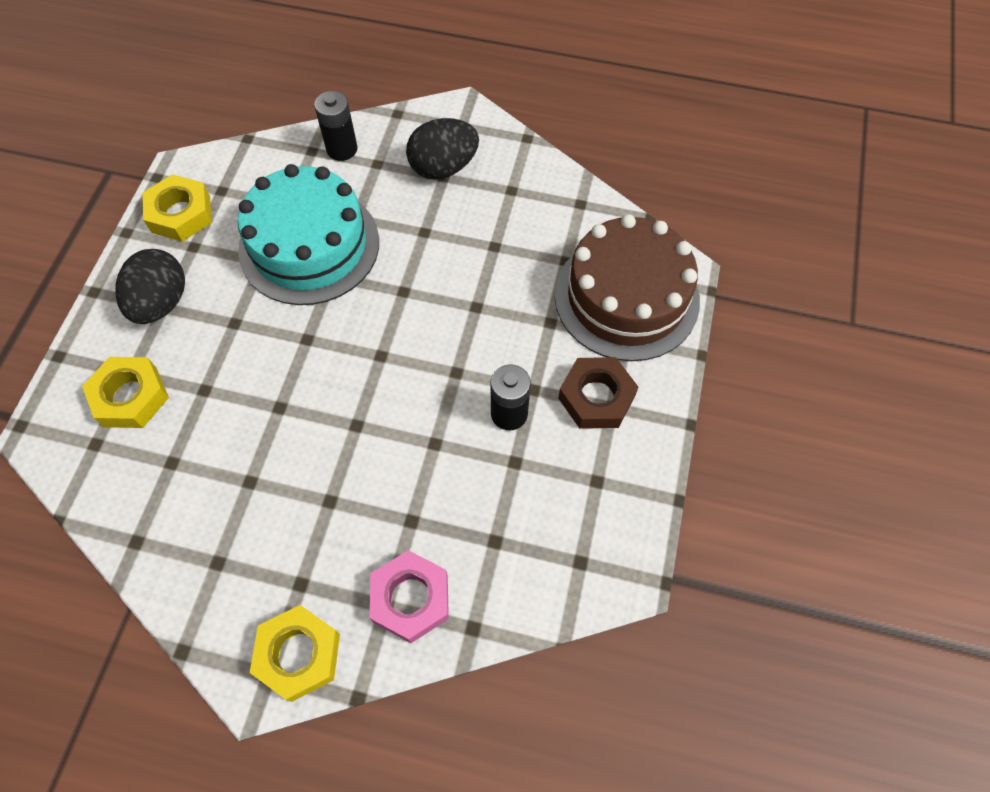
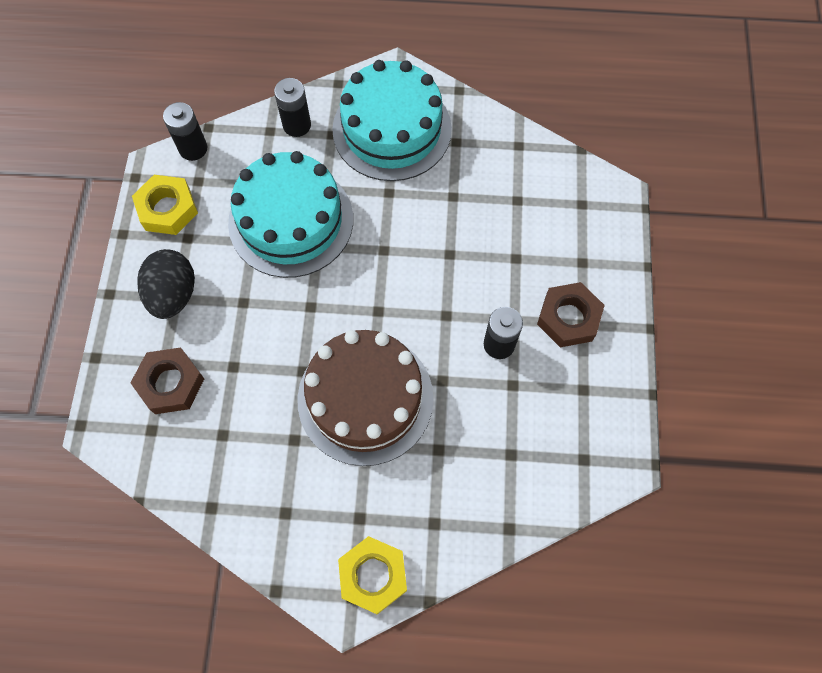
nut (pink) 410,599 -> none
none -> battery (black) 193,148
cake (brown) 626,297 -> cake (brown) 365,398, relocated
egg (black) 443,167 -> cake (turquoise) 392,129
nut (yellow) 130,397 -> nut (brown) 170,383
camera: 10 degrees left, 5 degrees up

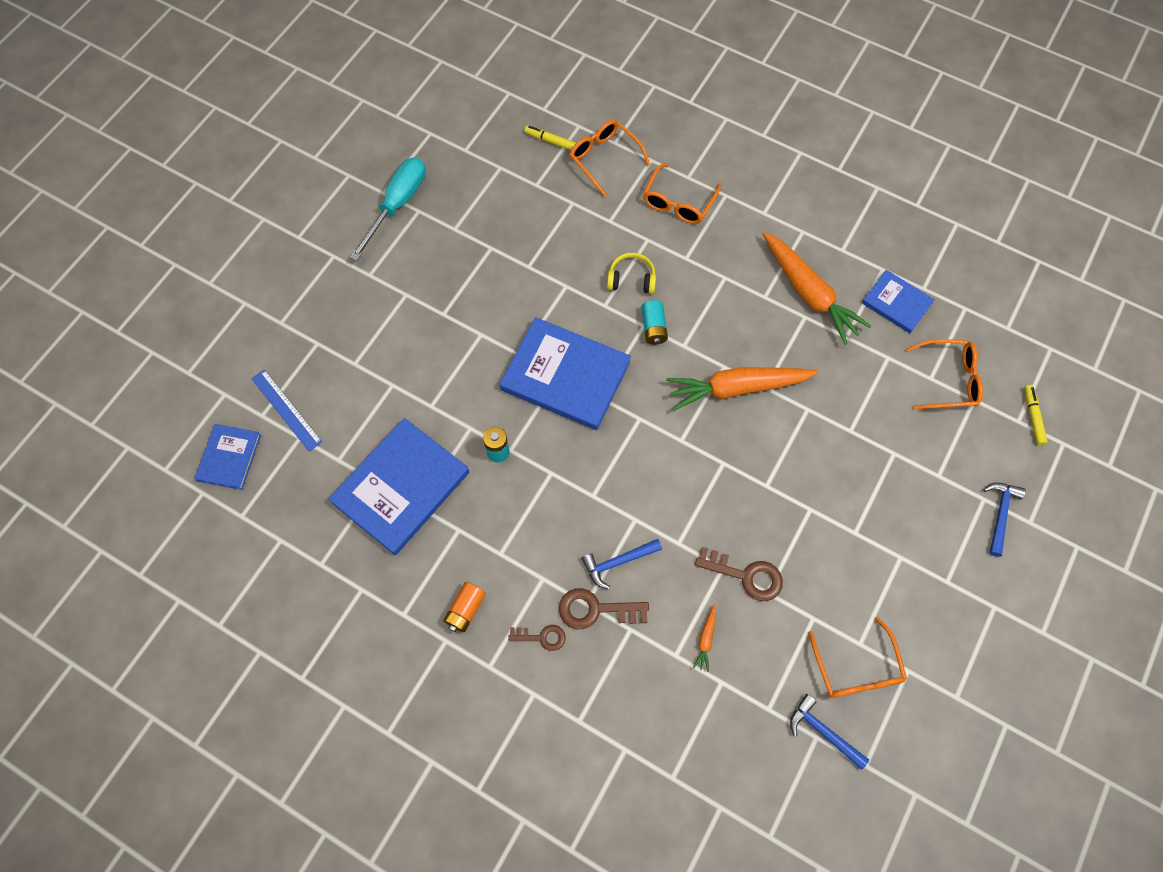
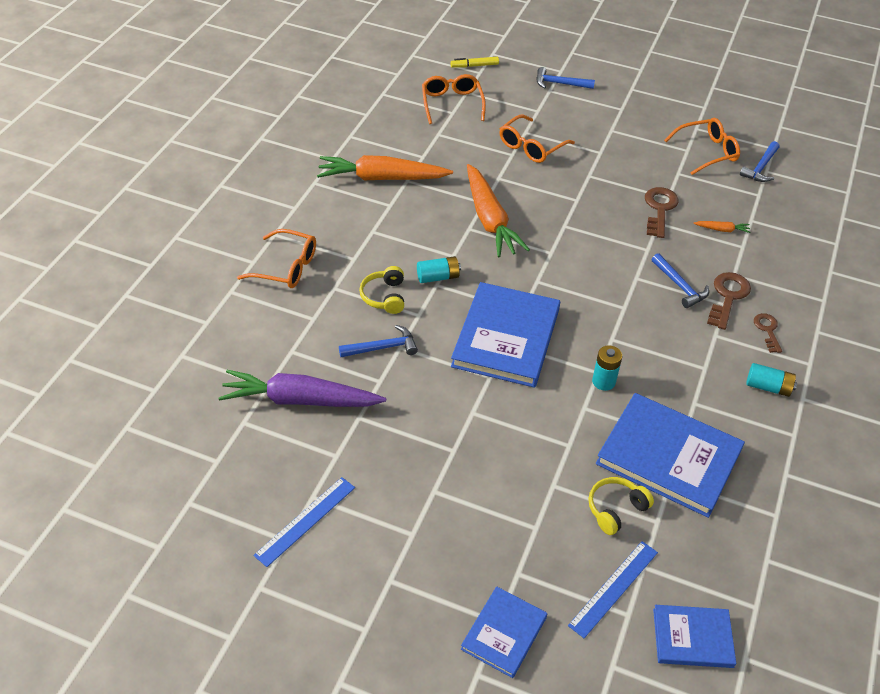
marker (yellow) 550,141 -> none
none -> carrot (purple) 300,400
none -> hammer (blue) 383,347
none -> headphones (yellow) 616,509
glasses (orange) 604,158 -> glasses (orange) 531,147, relocated
book (blue) 896,303 -> book (blue) 504,633, relocated
screwdriver (turquoise) 397,205 -> ruler (blue) 305,521
battery (orange) 465,609 -> battery (turquoise) 768,387
key (brown) 596,610 -> key (brown) 727,297, 150 degrees counterclockwise
carrot (orange) 809,293 -> carrot (orange) 382,178, 135 degrees counterclockwise
camera: 100 degrees left, 20 degrees down

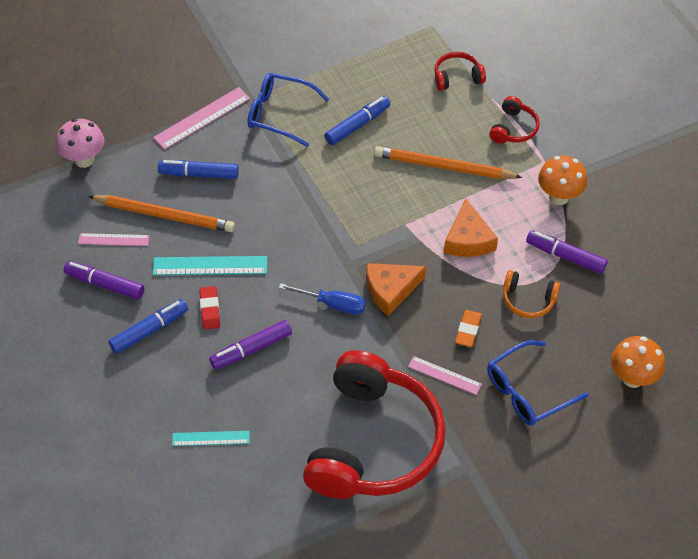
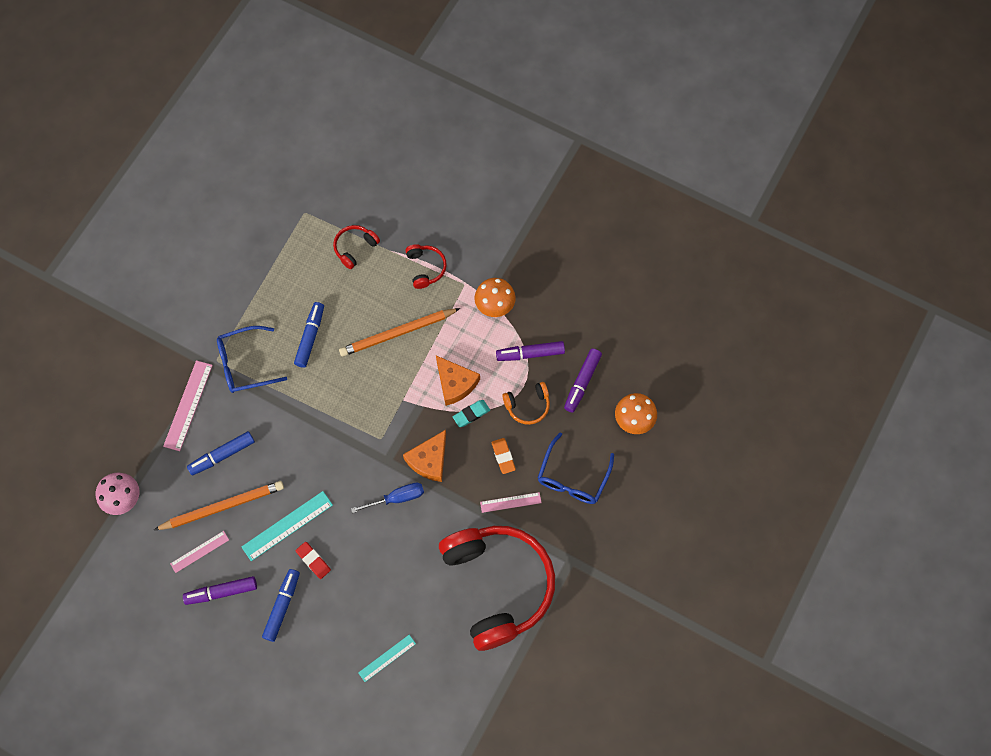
none -> eraser (turquoise) 471,414
marker (purple) 251,349 -> marker (purple) 582,382, relocated
camera: 35 degrees left, 15 degrees up

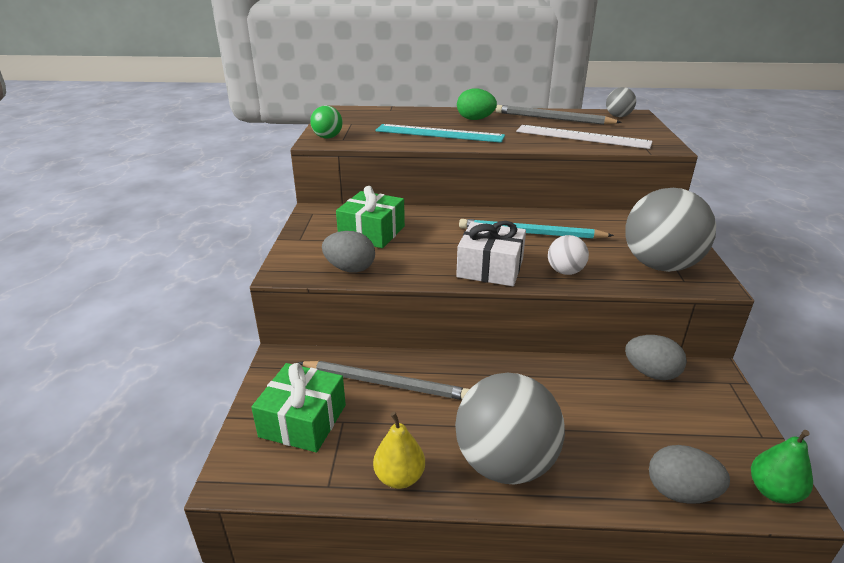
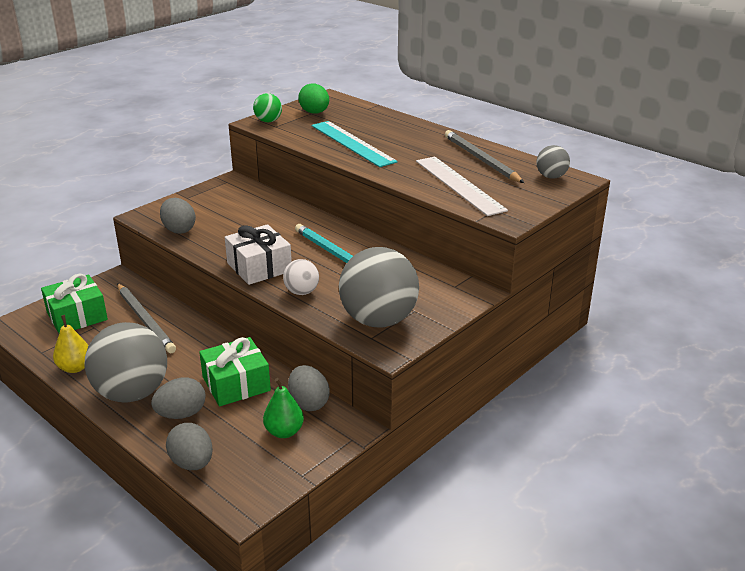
none -> egg (grey) 181,414
gift (green) 372,233 -> gift (green) 236,384, relocated
egg (green) 475,119 -> egg (green) 314,113, relocated
pear (green) 773,491 -> pear (green) 284,432, relocated
camera: 40 degrees right, 0 degrees up

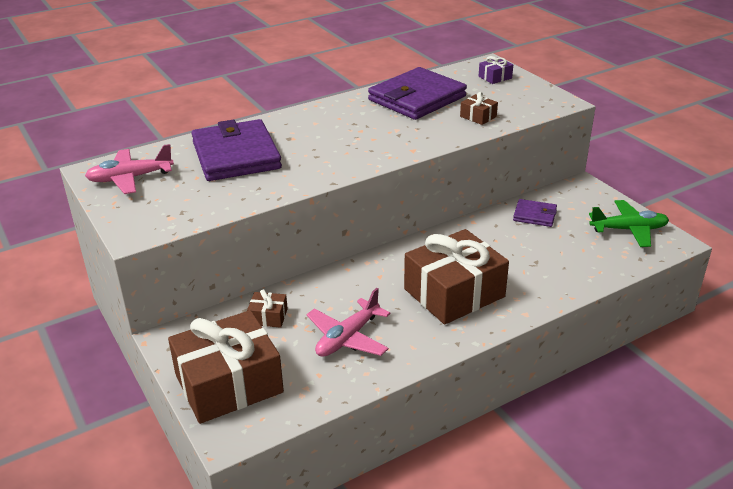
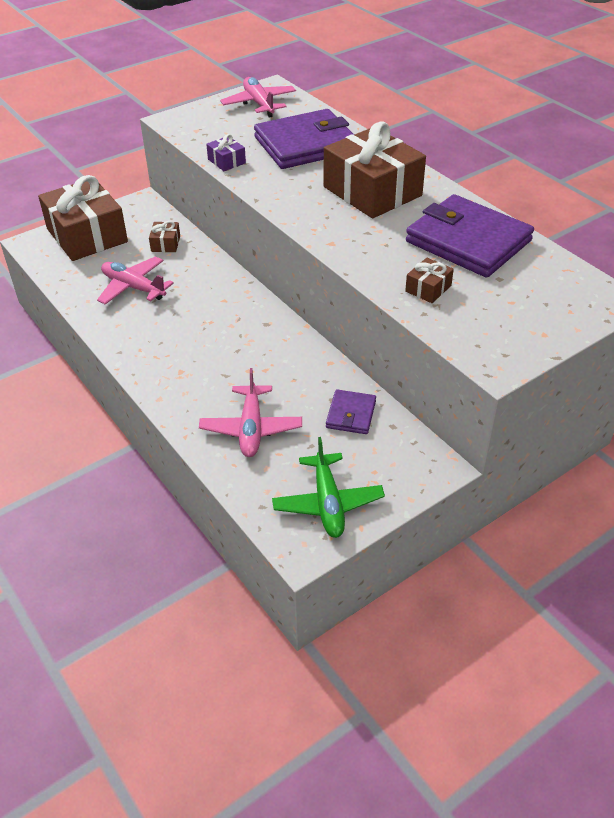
none -> plane (pink) 251,428
gift (brown) 454,293 -> gift (brown) 372,191, relocated
gift (purple) 495,77 -> gift (purple) 226,161, relocated
camera: 85 degrees right, 10 degrees up

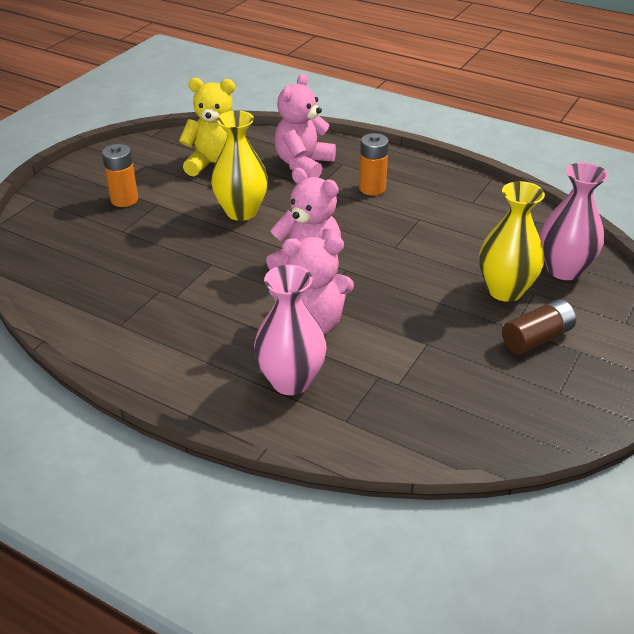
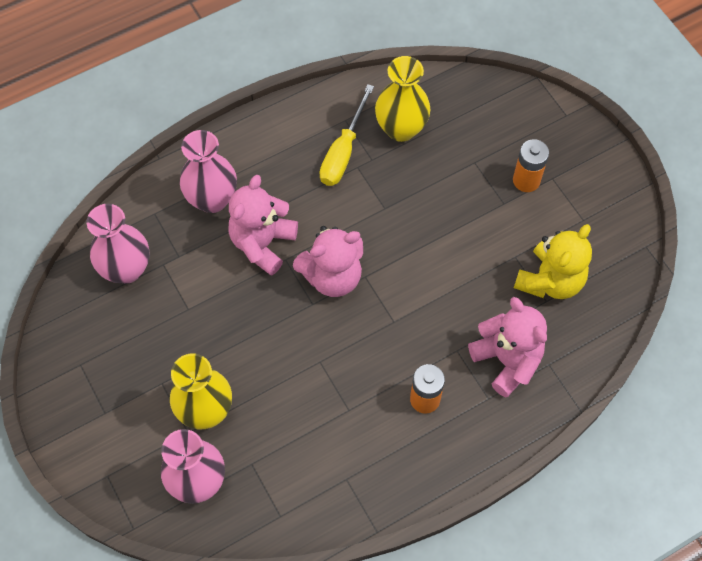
battery (brown) 537,338 -> none
none -> vase (pink) 126,269
none -> screwdriver (yellow) 343,151
vase (yellow) 241,212 -> vase (yellow) 401,128, relocated
camera: 120 degrees right, 25 degrees up

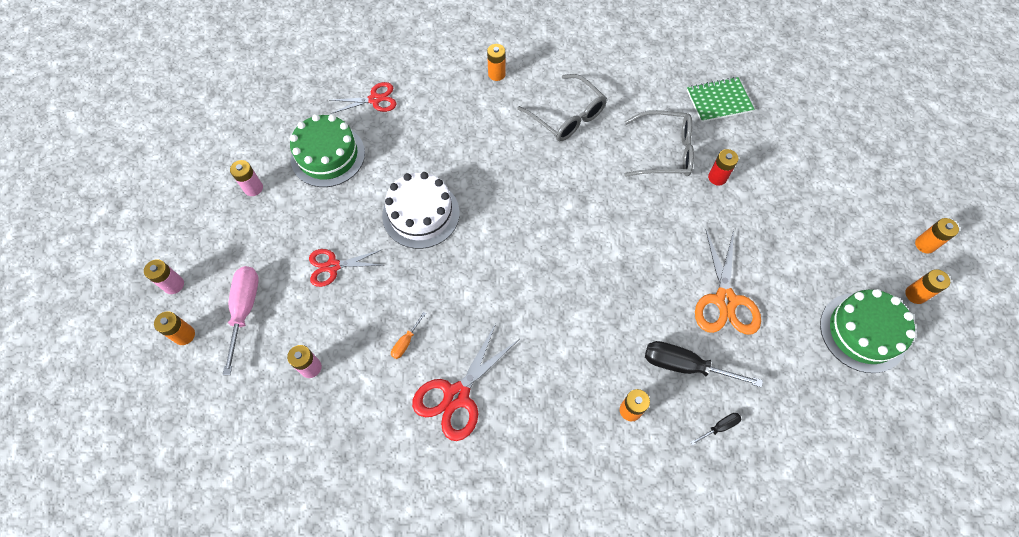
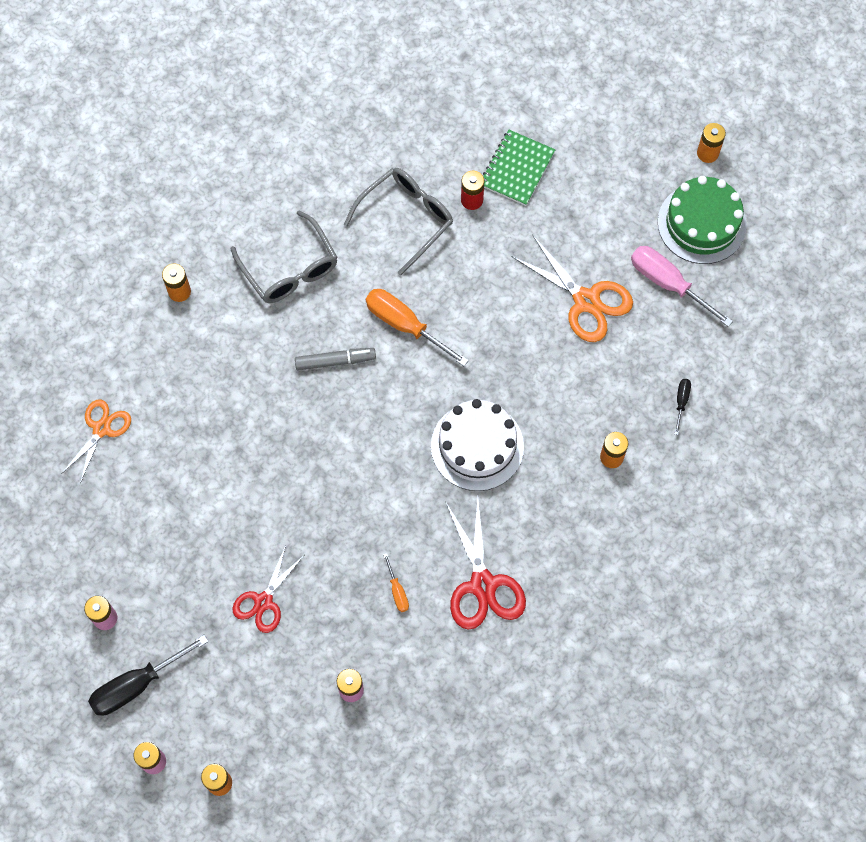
cake (green) 328,155 -> none
battery (orange) 925,244 -> none
none -> marker (grey) 335,361
none -> screwdriver (orange) 405,325
screwdriver (pink) 245,311 -> screwdriver (pink) 668,284, relocated
cake (white) 421,214 -> cake (white) 477,446, relocated
screwdriver (black) 685,366 -> screwdriver (black) 137,684, relocated
notebook (green) 718,101 -> notebook (green) 517,169, relocated
scissors (red) 375,99 -> scissors (orange) 101,429
glasses (grey) 567,116 -> glasses (grey) 290,269, 60 degrees clockwise
camera: 50 degrees left, 5 degrees up

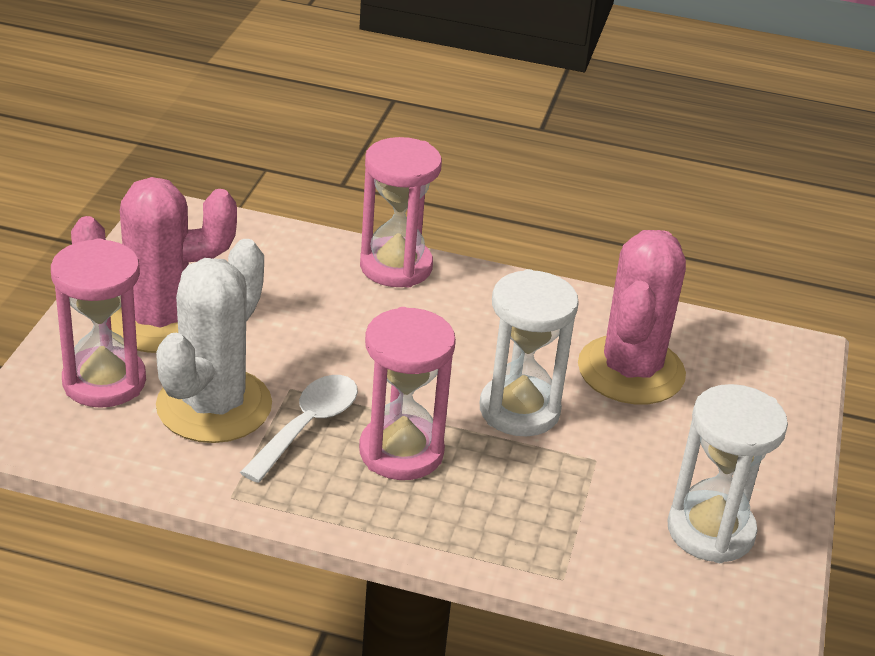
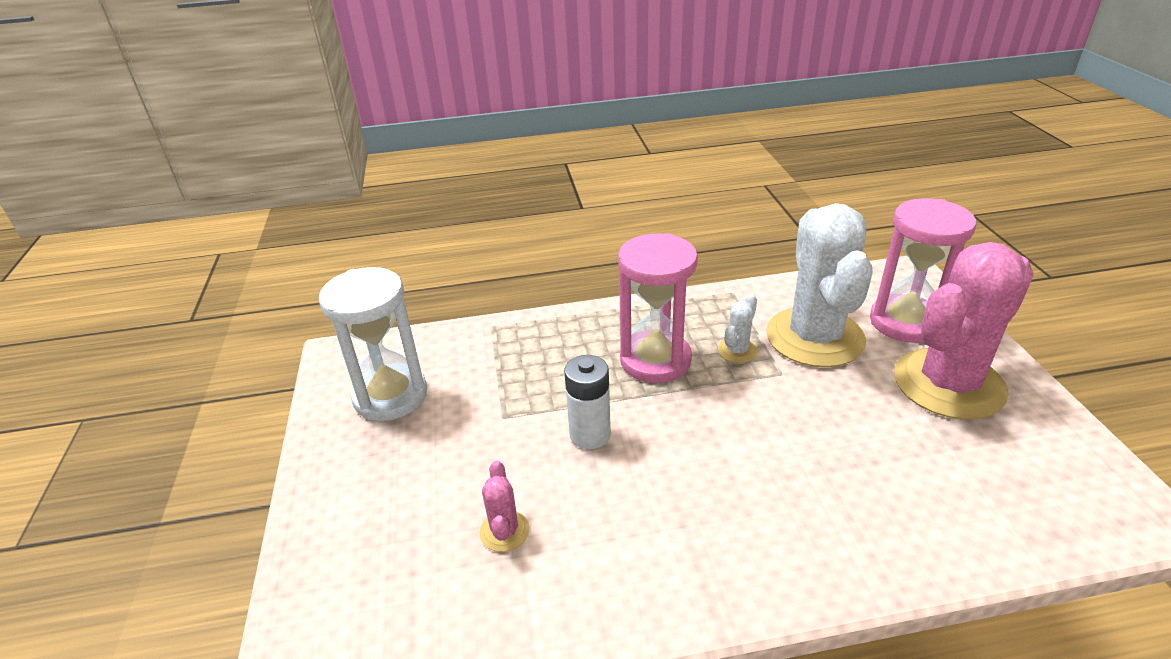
hourglass (pink) 396,266 -> none
spoon (white) 308,426 -> cactus (white) 737,351
hourglass (white) 519,410 -> battery (white) 590,434
cactus (pink) 631,371 -> cactus (pink) 504,531, x0.40
camera: 160 degrees right, 0 degrees up

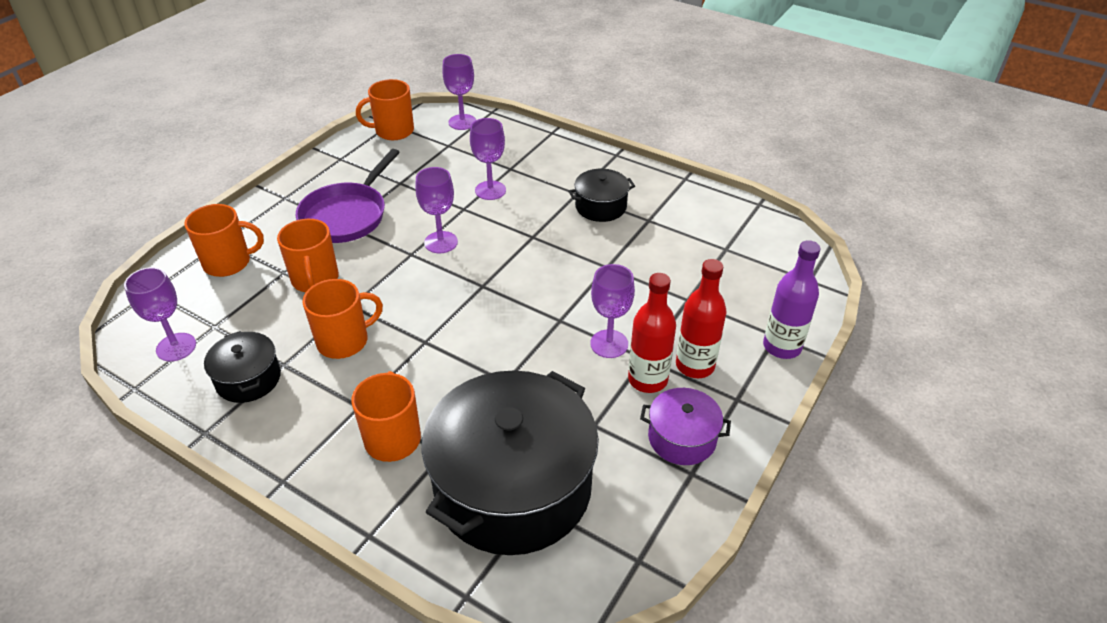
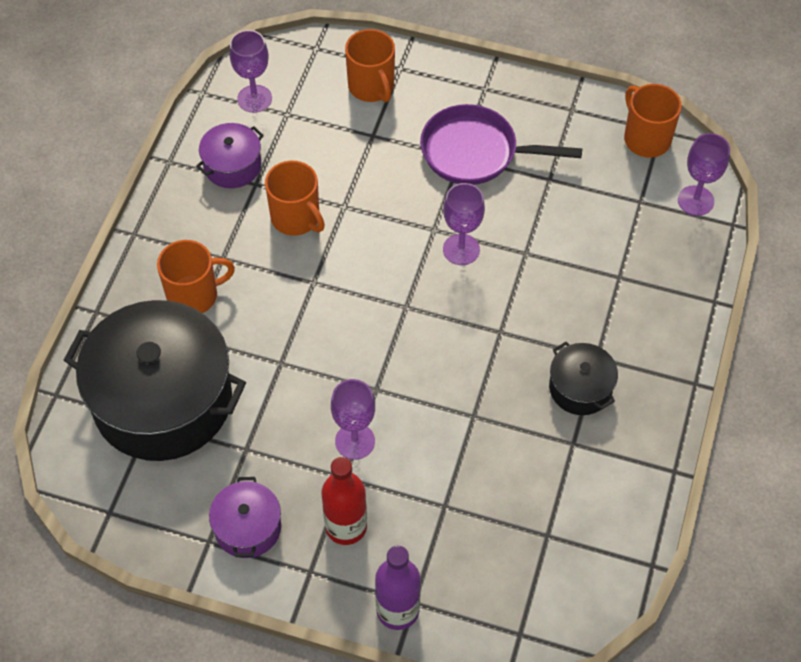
mug (orange) 315,280 -> none
goblet (purple) 490,190 -> none
bottle (red) 647,379 -> none
pot (black) 248,379 -> pot (purple) 232,166
camera: 75 degrees right, 15 degrees up

